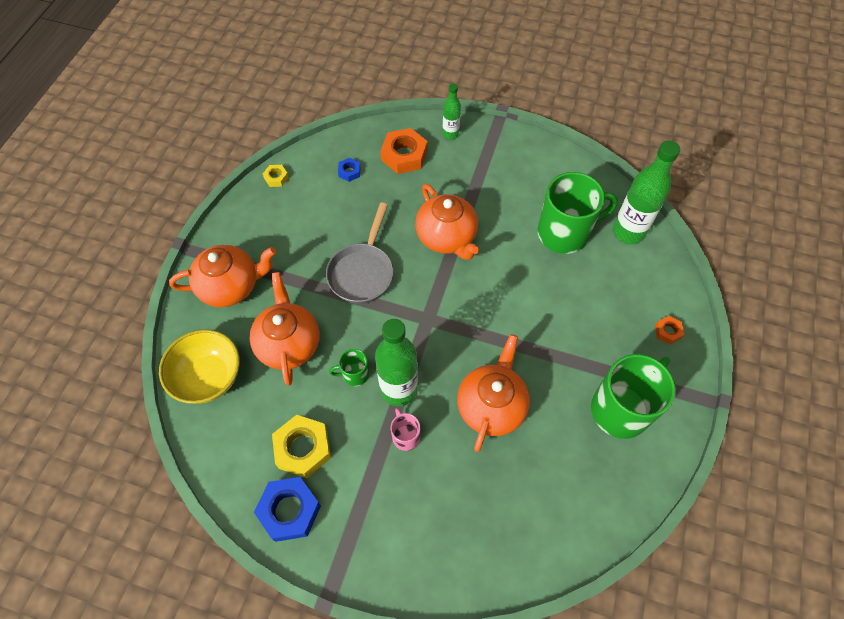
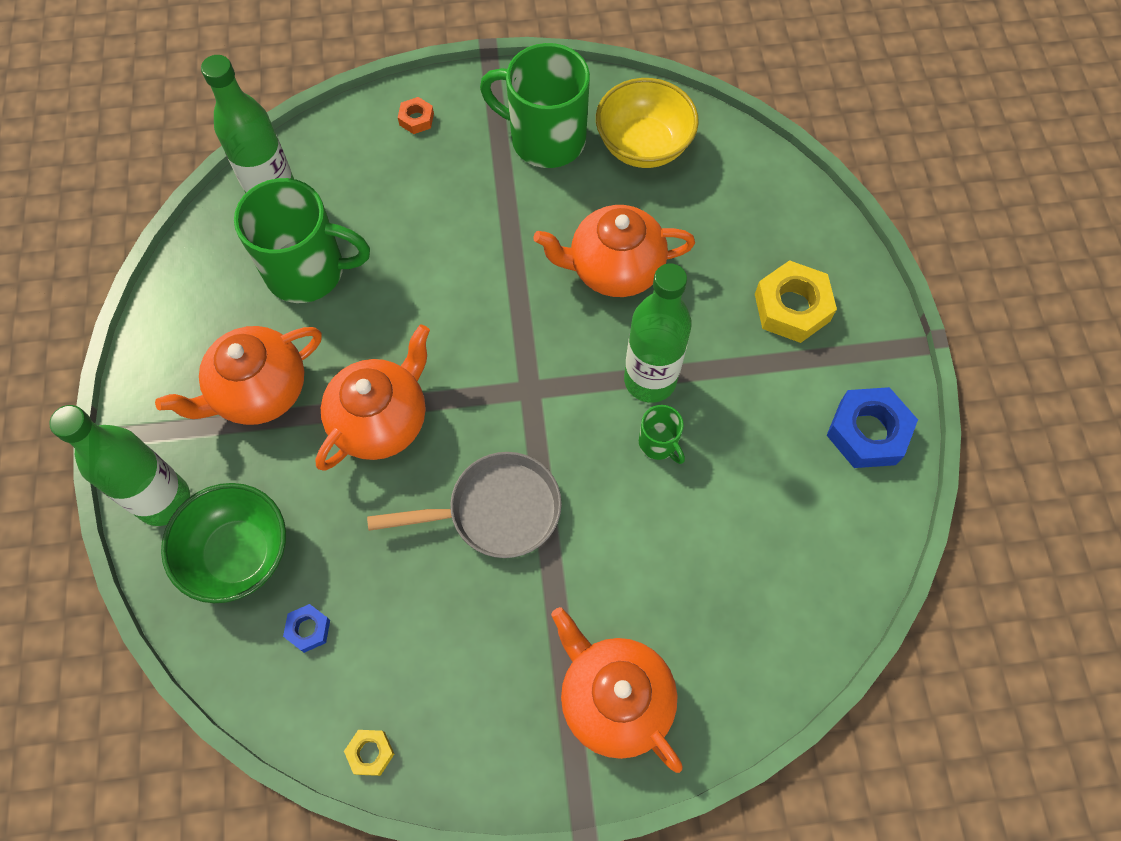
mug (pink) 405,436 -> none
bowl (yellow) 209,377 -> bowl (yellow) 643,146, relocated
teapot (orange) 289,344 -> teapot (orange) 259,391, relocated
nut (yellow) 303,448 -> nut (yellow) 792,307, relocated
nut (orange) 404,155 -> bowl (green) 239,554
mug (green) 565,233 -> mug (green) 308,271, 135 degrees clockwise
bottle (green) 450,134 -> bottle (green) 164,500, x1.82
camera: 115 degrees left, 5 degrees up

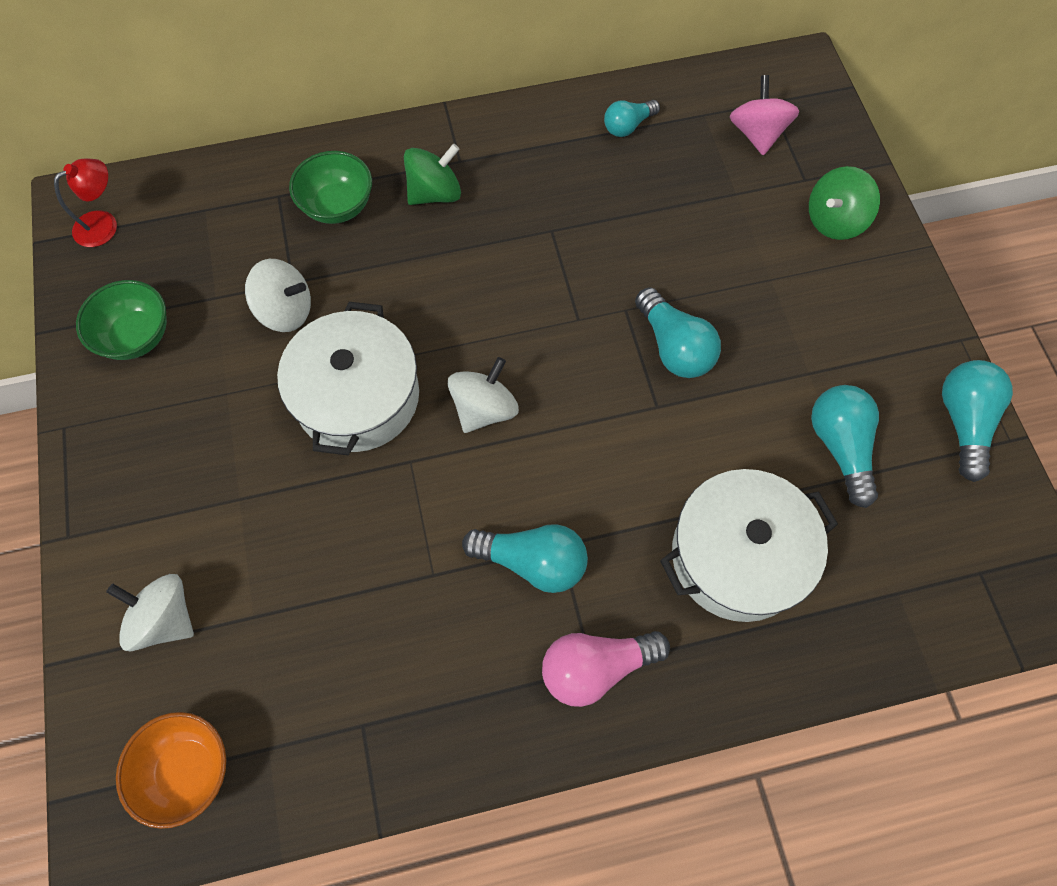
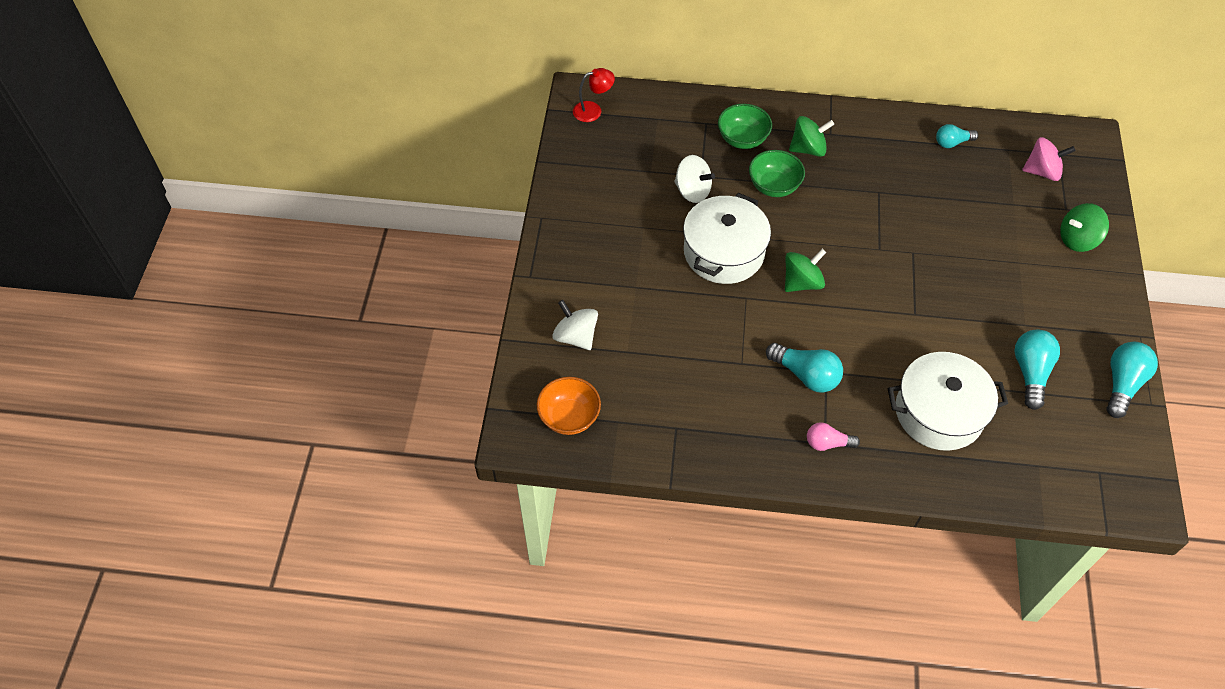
light bulb (turquoise) 674,347 -> none
bowl (green) 136,336 -> bowl (green) 774,186, relocated
spinning top (white) 484,409 -> spinning top (green) 802,282
spinning top (pink) 757,134 -> spinning top (pink) 1042,171, 75 degrees clockwise
light bulb (pink) 596,667 -> light bulb (pink) 827,443, x0.64
camera: 20 degrees right, 10 degrees down

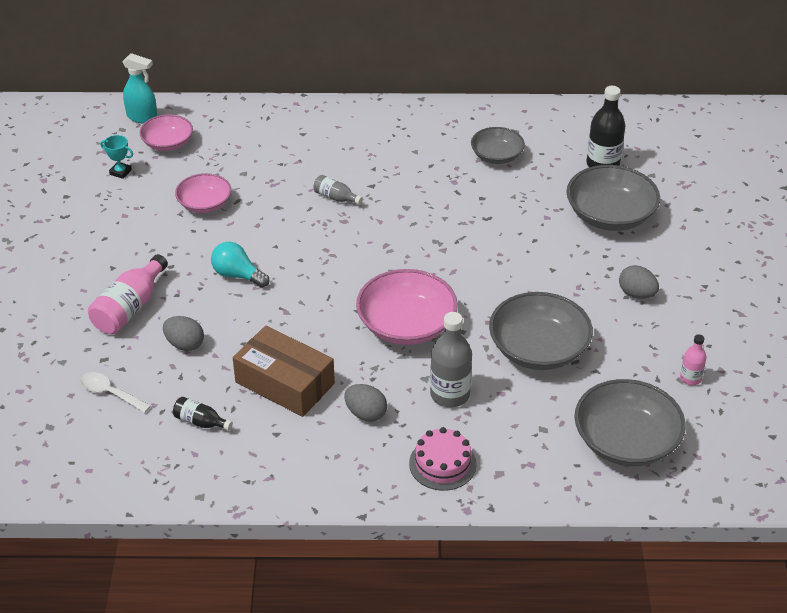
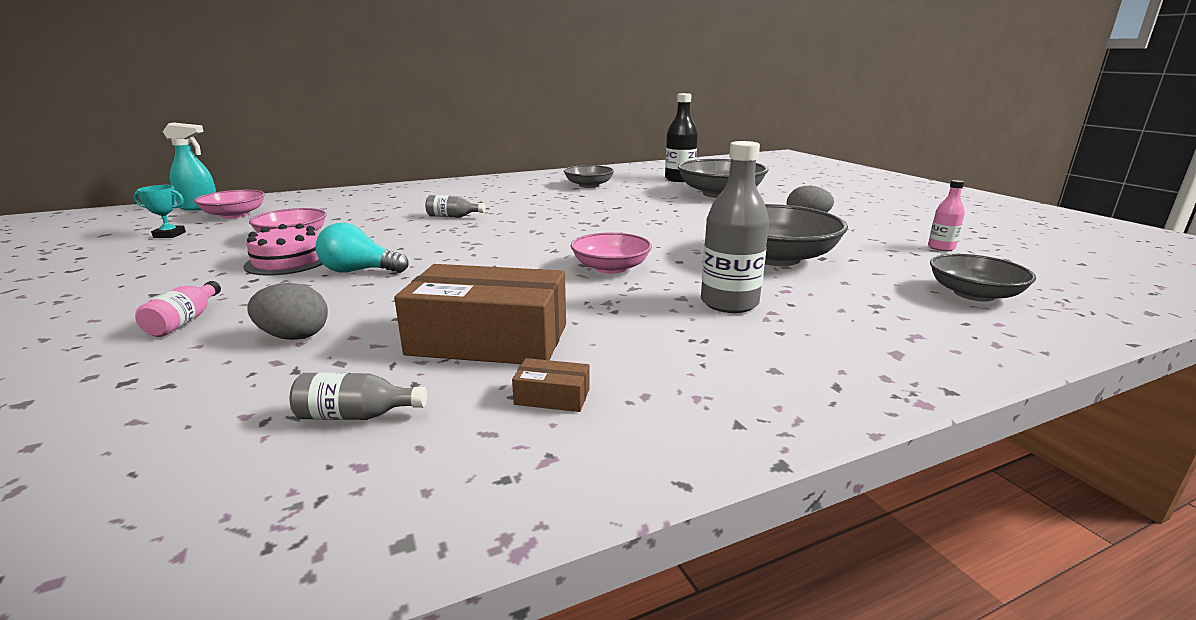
spoon (white) 110,393 -> none
egg (grey) 366,414 -> none
none -> box (brown) 552,397
cake (pink) 442,464 -> cake (pink) 288,261, relocated
bottle (black) 200,422 -> bottle (grey) 356,415
bottle (pink) 130,308 -> bottle (pink) 185,321, x0.55
bowl (pink) 406,325 -> bowl (pink) 611,268, x0.61
bowl (grey) 626,441 -> bowl (grey) 974,294, x0.61
camera: 25 degrees left, 20 degrees down

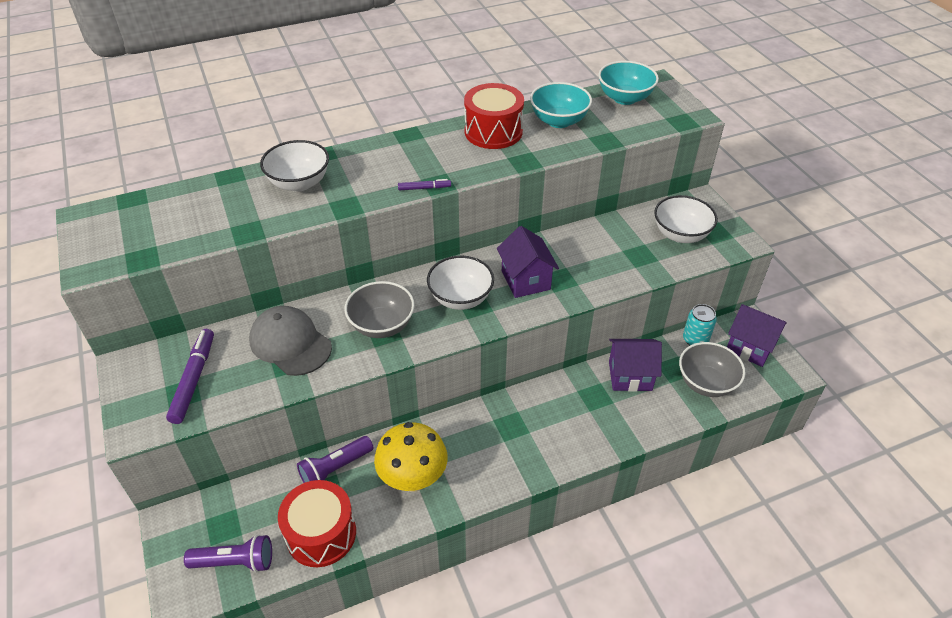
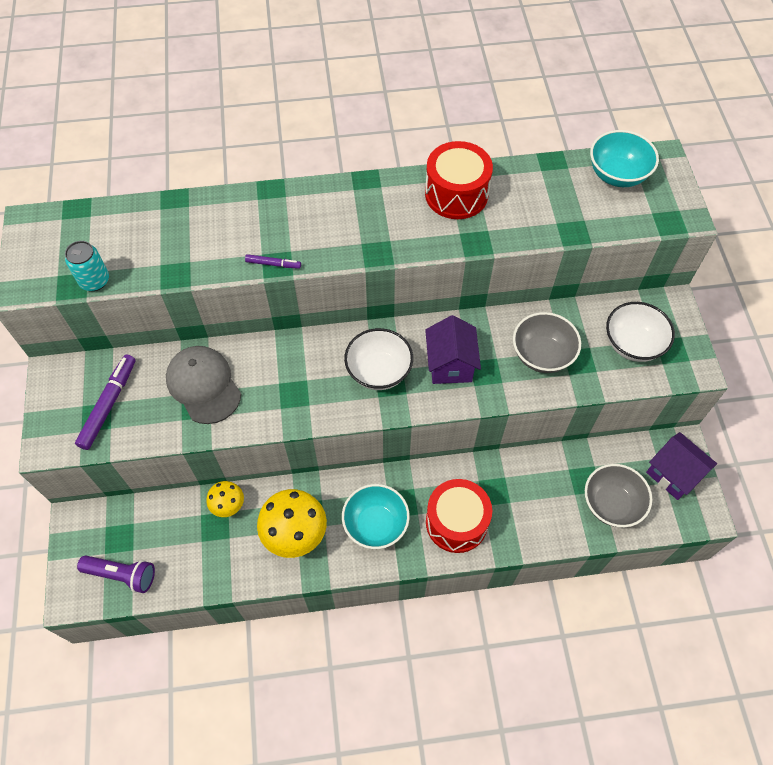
bowl (white) 299,183 -> none
house (purple) 630,376 -> none
drum (red) 321,534 -> drum (red) 456,522, relocated
bowl (grey) 382,325 -> bowl (grey) 542,355, relocated
marker (purple) 424,188 -> marker (purple) 273,264, relocated
bowl (turquoise) 559,121 -> bowl (turquoise) 375,524, relocated
can (turquoise) 695,339 -> can (turquoise) 94,281, relocated
flashlight (purple) 335,469 -> mushroom (yellow) 228,506
camera: 15 degrees right, 15 degrees up

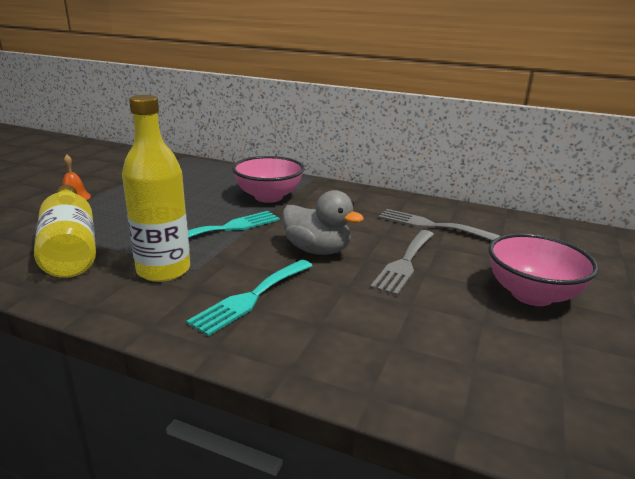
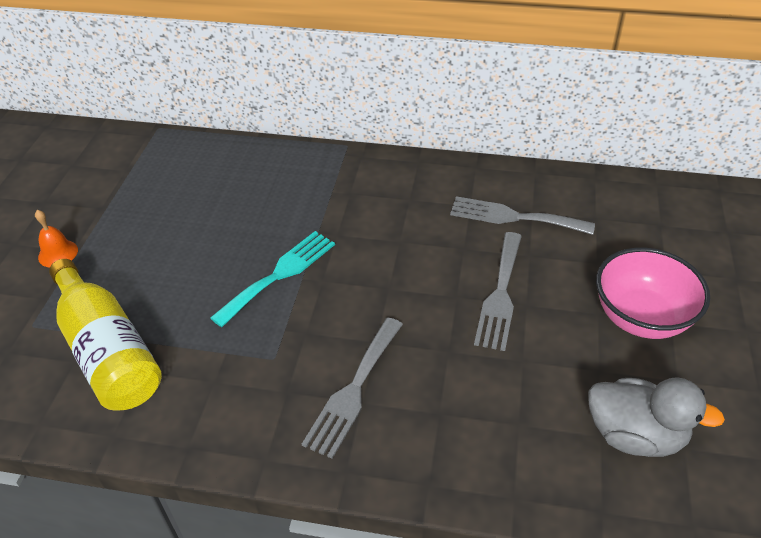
bottle (yellow) 163,270 -> none
bowl (pink) 268,197 -> none
duck (grey) 317,250 -> duck (grey) 635,435, relocated
fork (turquoise) 251,297 -> fork (grey) 353,390
camera: 10 degrees left, 20 degrees up

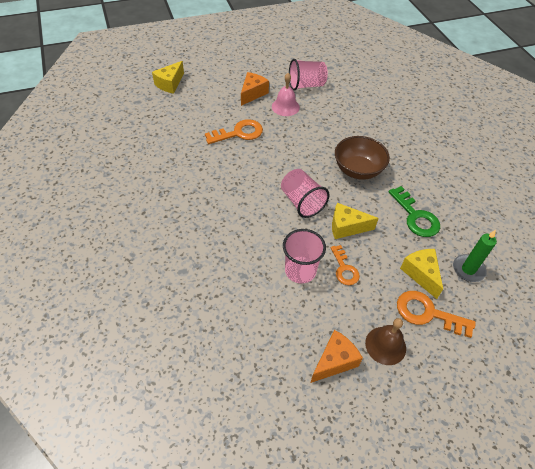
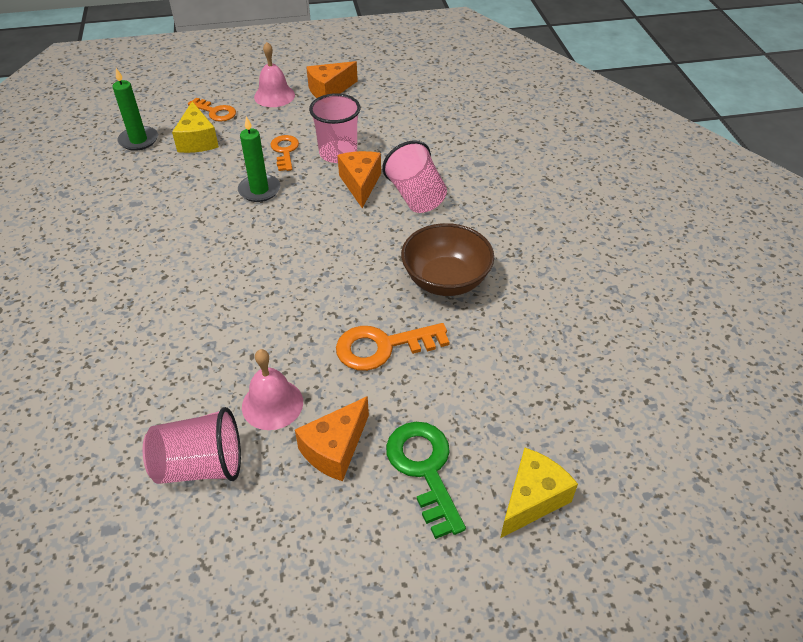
none -> cheese (orange) 360,184
cup (pink) 302,202 -> cup (pink) 416,197, relocated
bowl (brown) 358,170 -> bowl (brown) 446,280, relocated
key (green) 415,216 -> key (green) 424,469, relocated
cheese (yellow) 346,227 -> candle (green) 259,190
bell (brown) 385,345 -> bell (pink) 274,96
key (orange) 427,313 -> key (orange) 215,112, x0.66
camera: 170 degrees left, 5 degrees down

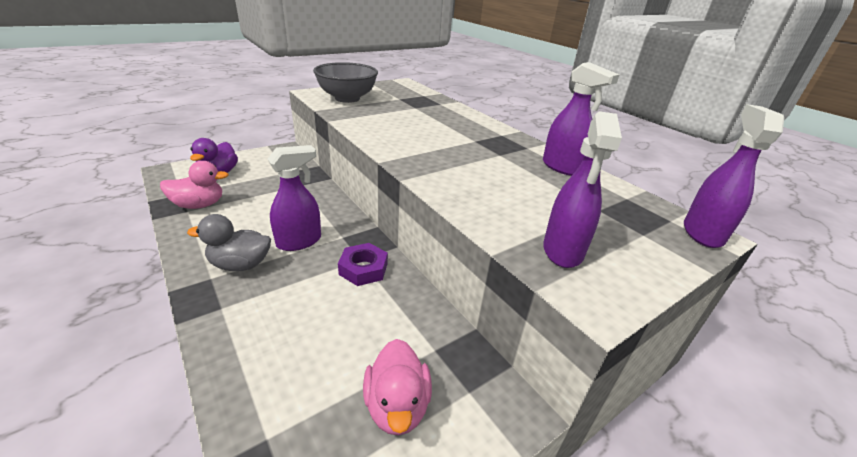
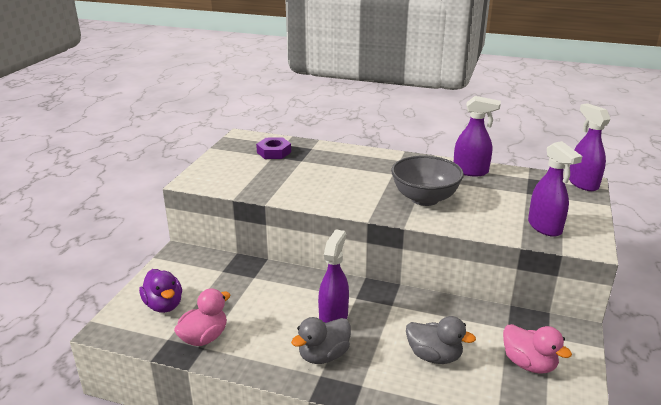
none -> duck (grey) 434,356
bowl (grey) 347,98 -> bowl (grey) 424,199, relocated
nut (purple) 363,269 -> nut (purple) 274,152, relocated
camera: 35 degrees left, 5 degrees down

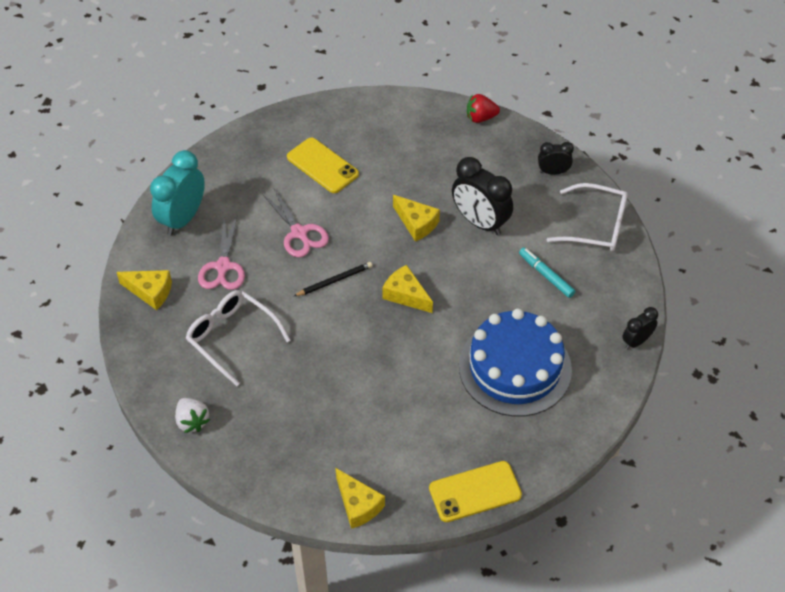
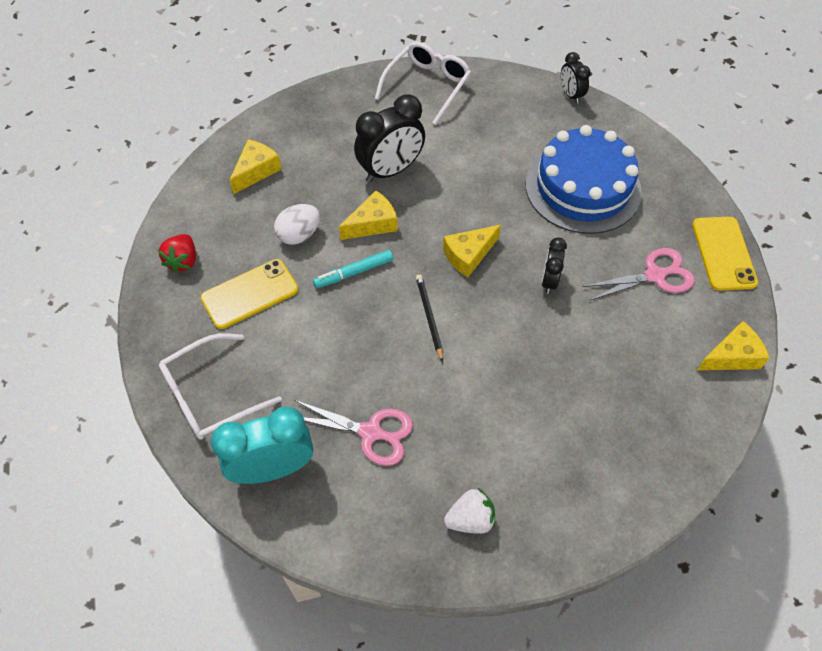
none -> egg (white) 299,235
cheese (yellow) 150,292 -> cheese (yellow) 256,171, relocated
strawberry (white) 192,421 -> strawberry (white) 470,519, relocated
glasses (white) 232,338 -> glasses (white) 211,394, relocated
scissors (pink) 299,233 -> scissors (pink) 655,275, relocated
strawberry (red) 480,118 -> strawberry (red) 183,261, relocated
marker (turquoise) 546,275 -> marker (turquoise) 354,273, relocated
clock (black) 553,172 -> clock (black) 549,281, relocated
clock (turquoise) 183,218 -> clock (turquoise) 273,468, 120 degrees clockwise
camera: 75 degrees left, 5 degrees up

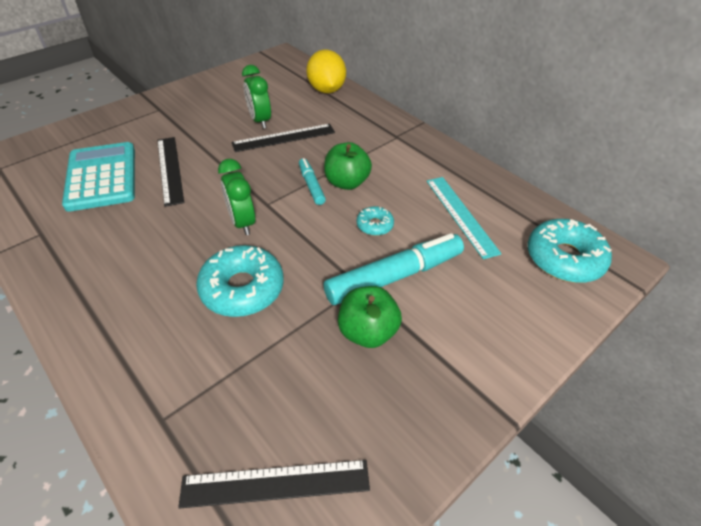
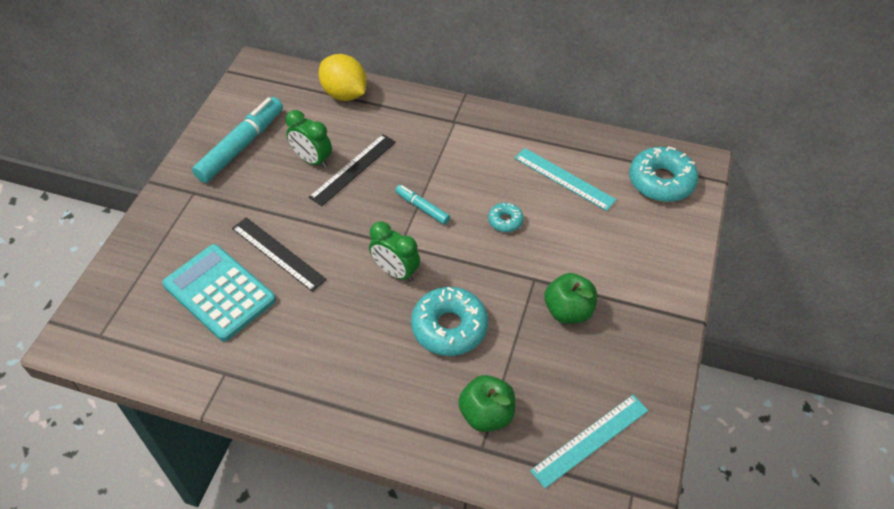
marker (turquoise) 394,276 -> marker (turquoise) 241,146, relocated
apple (green) 346,182 -> apple (green) 486,414, relocated
ruler (black) 275,483 -> ruler (turquoise) 590,440
camera: 30 degrees left, 5 degrees up

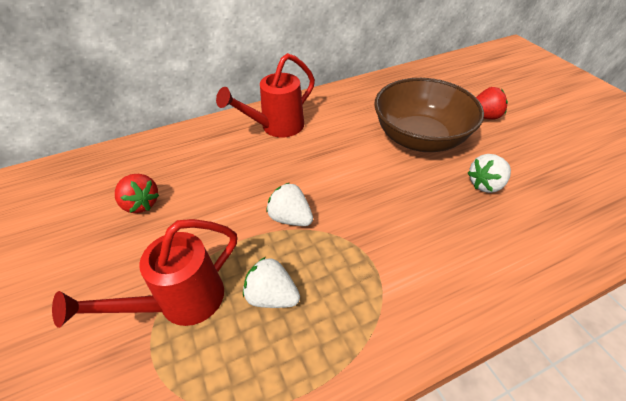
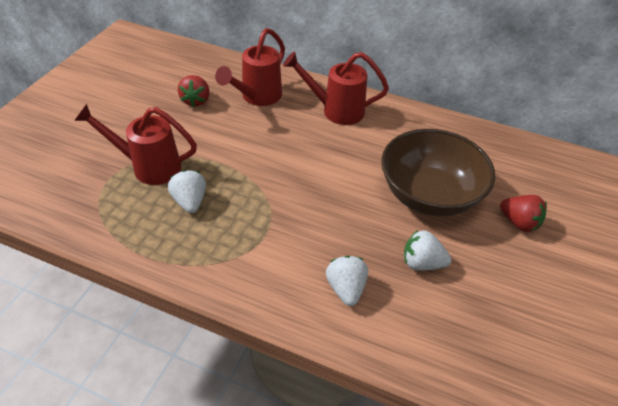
none -> watering can (red) 257,97
strawberry (white) 290,218 -> strawberry (white) 346,288, relocated
camera: 45 degrees right, 0 degrees up

